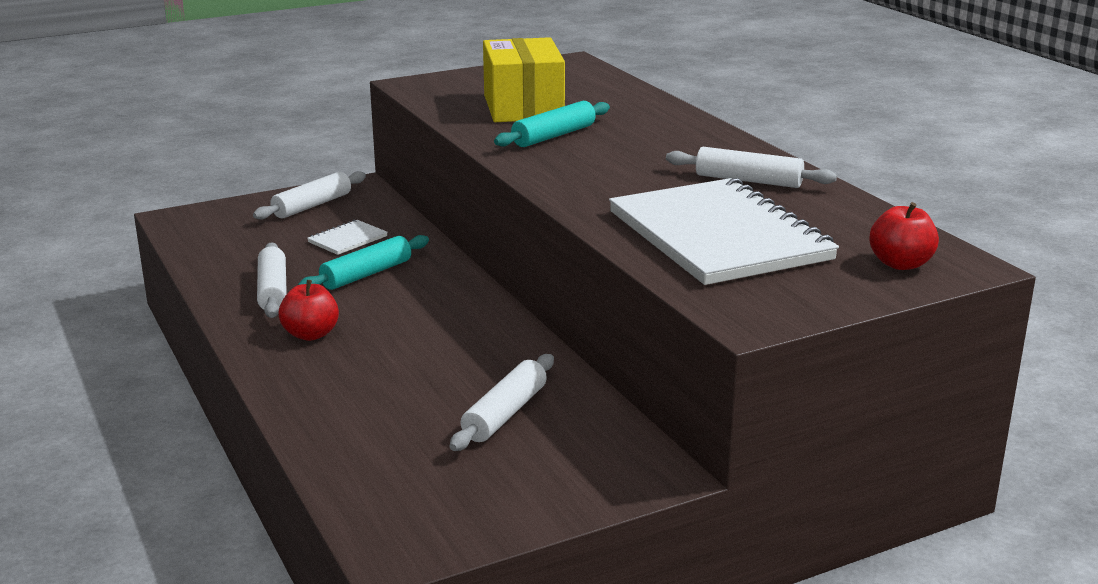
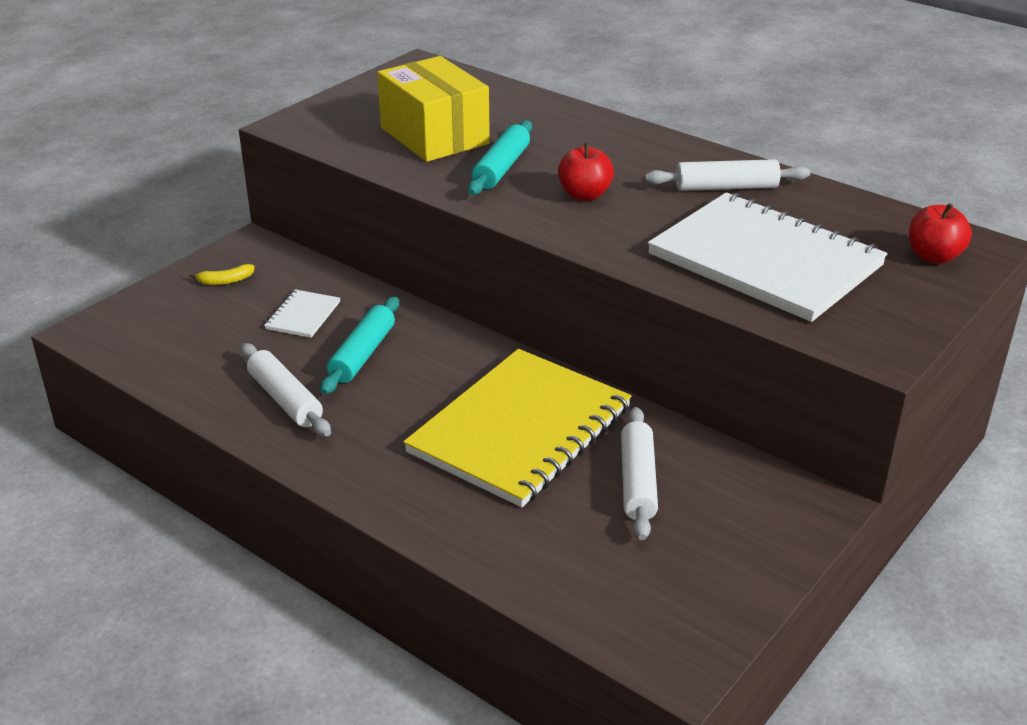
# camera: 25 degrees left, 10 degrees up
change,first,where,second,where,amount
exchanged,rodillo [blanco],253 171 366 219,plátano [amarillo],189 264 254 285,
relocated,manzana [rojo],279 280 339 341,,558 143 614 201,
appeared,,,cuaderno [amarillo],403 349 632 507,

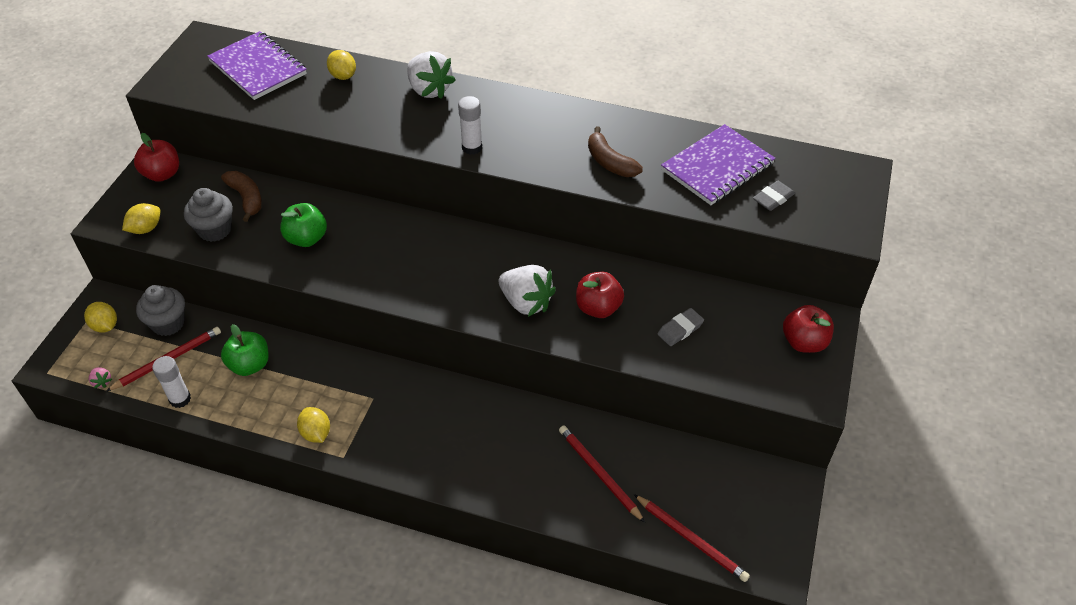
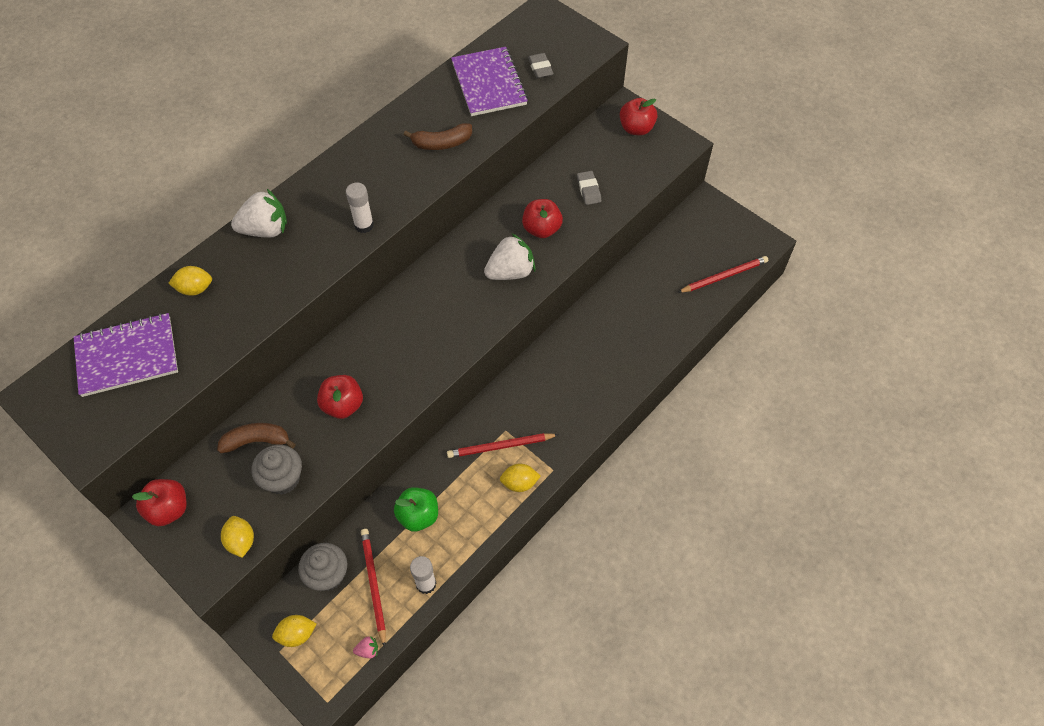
# camera: 65 degrees left, 10 degrees up
change,first,where,second,where,amount
colour,manzana [verde],280 203 327 247,manzana [rojo],317 375 363 419,
relocated,lápiz [rojo],559 425 645 523,,447 433 559 458,

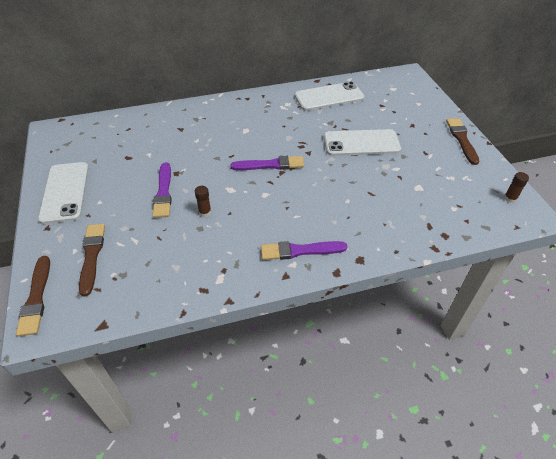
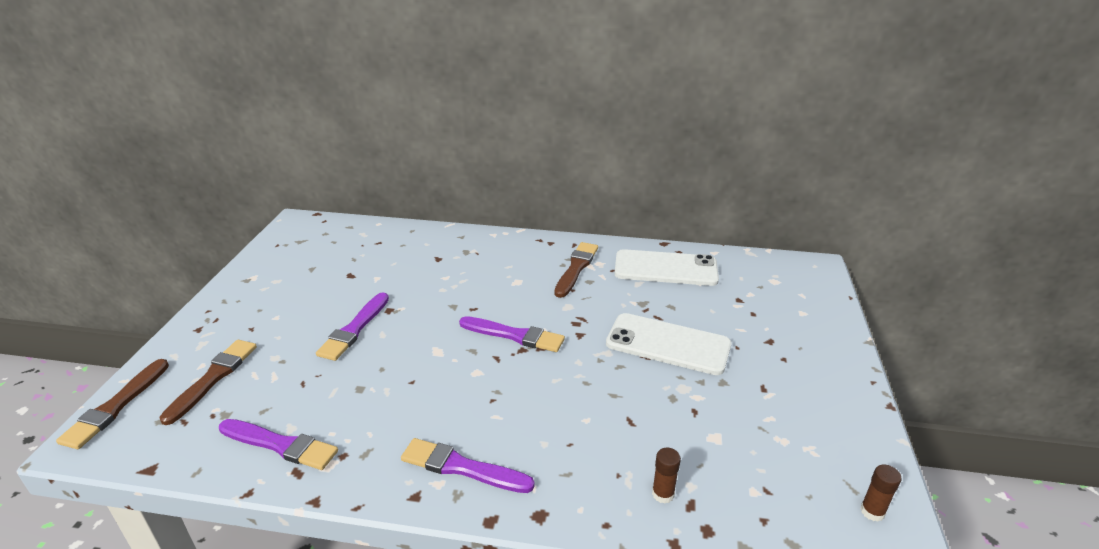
# camera: 25 degrees right, 15 degrees down
change,first,where,second,where,amount
missing,móvil [blanco],38 162 89 224,,,
relocated,barra de pegamento [marrón],195 186 211 217,,652 448 681 504,
relocated,pincel [marrón],446 118 479 165,,554 242 598 298,
appeared,,,pincel [morado],219 419 338 470,

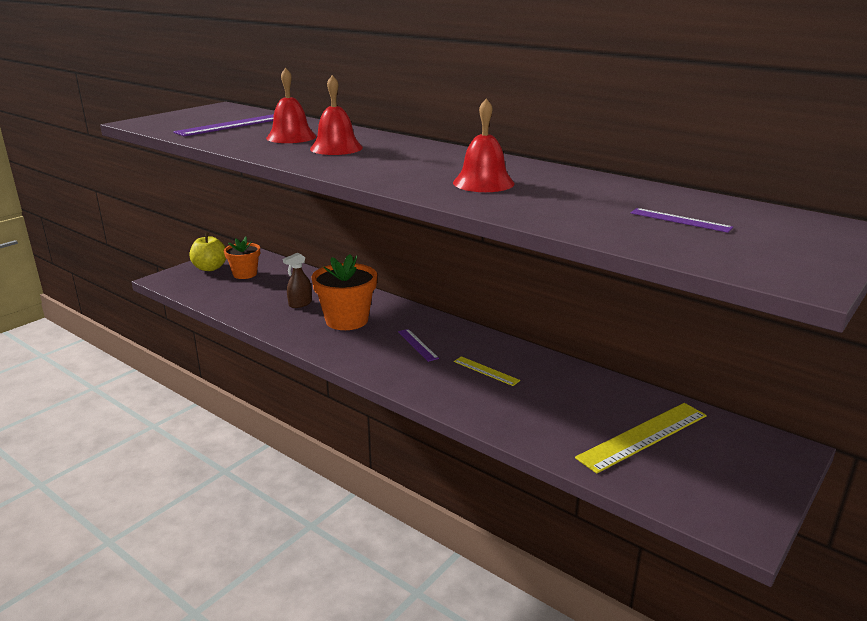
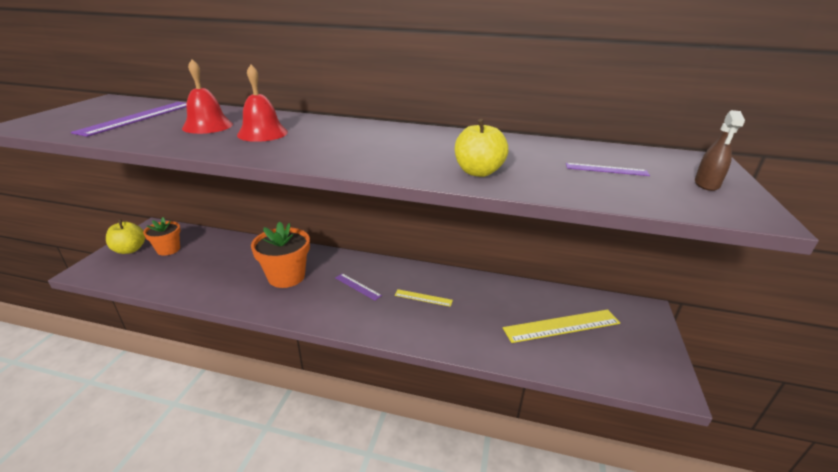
# camera: 25 degrees left, 5 degrees up
change,first,where,second,where,amount
relocated,pulverizador [marrón],283 253 312 308,,695 110 745 191,
missing,campana [rojo],453 98 514 192,,,
spun,regla [amarillo],575 403 707 474,,503 309 620 343,45 degrees clockwise
appeared,,,manzana [amarillo],455 119 508 177,

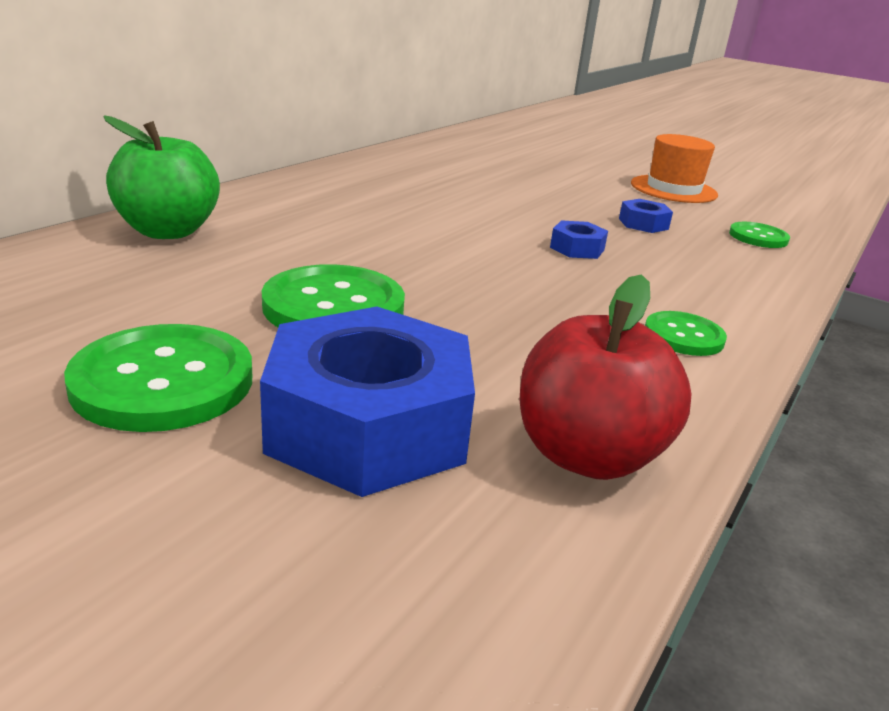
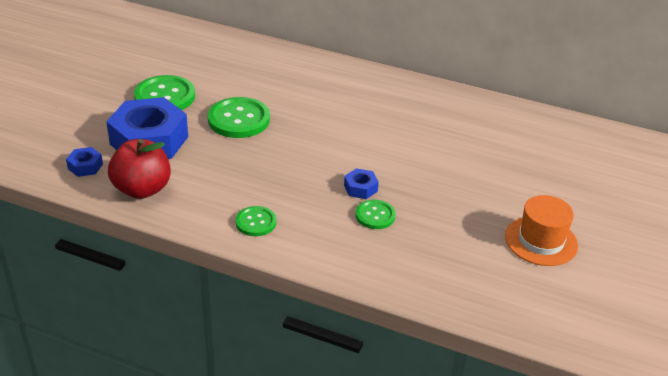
# camera: 80 degrees right, 10 degrees up
change,first,where,second,where,amount
missing,manzana [verde],104 115 220 239,,,
relocated,tuerca [azul],619 199 673 233,,66 147 103 177,
relocated,botón [verde],729 222 790 248,,355 200 396 229,

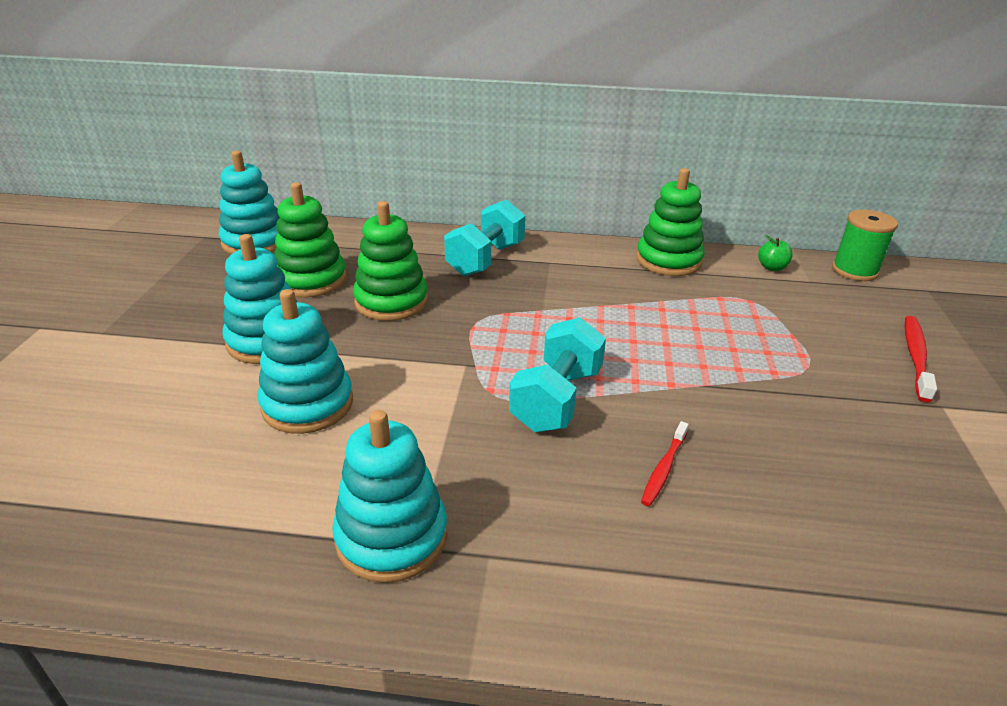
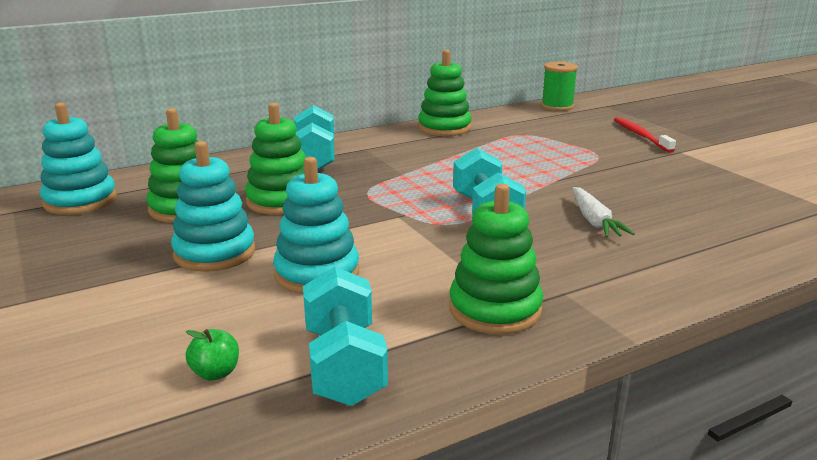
# camera: 35 degrees left, 10 degrees down
change,first,where,second,where,amount
colour,juguete apilable [turquesa],332 410 448 583,juguete apilable [verde],449 184 543 334,
exchanged,cepillo de dientes [rojo],641 421 689 506,zanahoria [blanco],572 187 635 238,
relocated,manzana [verde],758 235 793 271,,186 329 239 381,
appeared,,,mancuerna [turquesa],303 267 388 406,

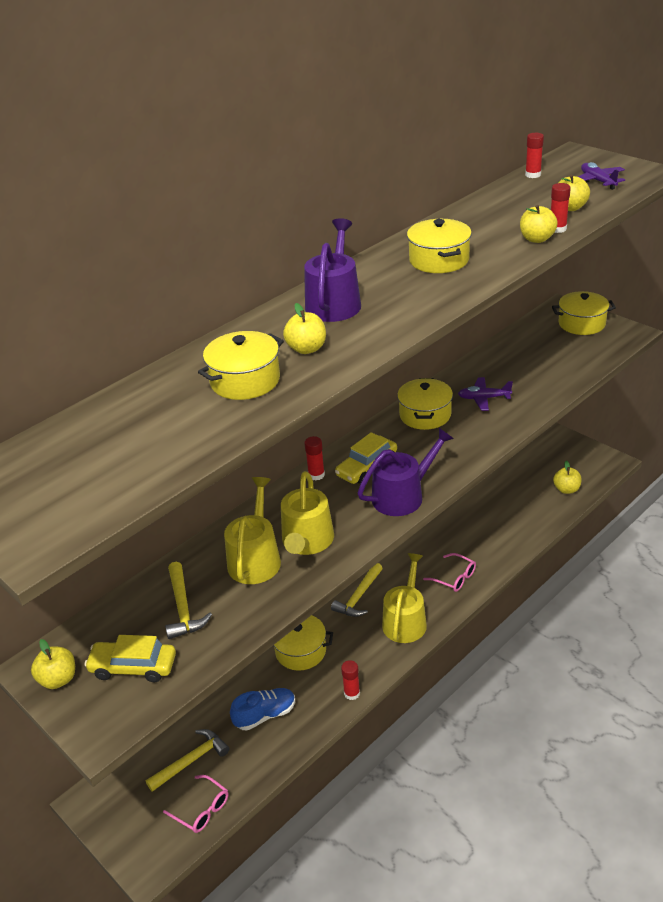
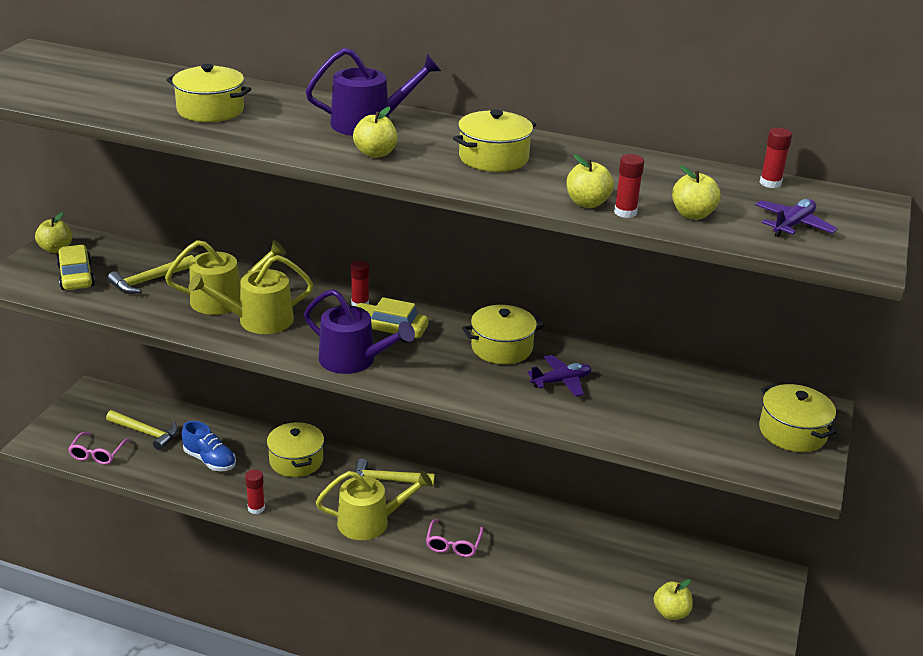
# camera: 60 degrees right, 5 degrees down
change,first,where,second,where,amount
relocated,manzana [amarillo],283 303 326 354,,353 107 397 158,
spun,avión [morado],458 377 513 411,,527 355 592 397,90 degrees clockwise

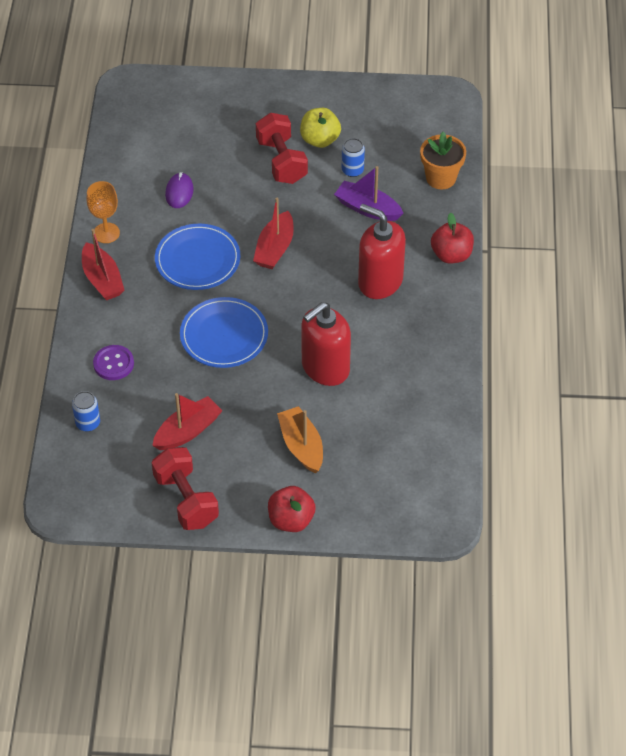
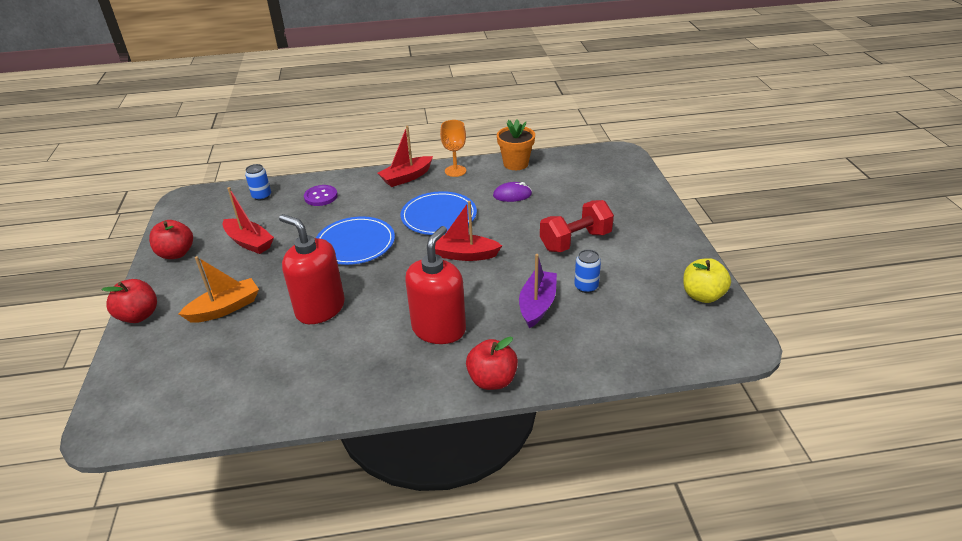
# camera: 80 degrees right, 15 degrees down
change,first,where,second,where,amount
exchanged,mancuerna [rojo],152 447 219 530,manzana [rojo],149 220 193 259,
relocated,manzana [amarillo],300 108 341 148,,683 258 731 303,
relocated,maceta [naranja],420 132 466 189,,497 119 535 170,

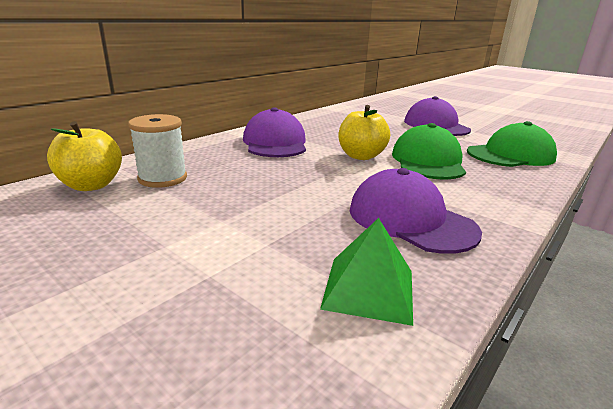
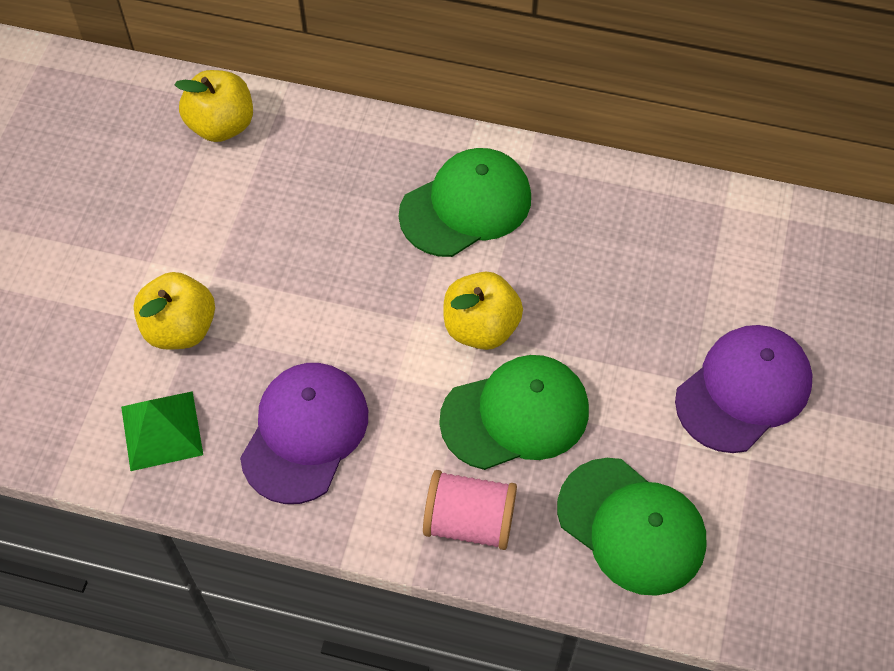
# camera: 65 degrees right, 35 degrees up
change,first,where,second,where,amount
missing,carrete [blanco],128 114 187 188,,,
colour,gorra [morado],243 107 306 157,gorra [verde],399 148 531 257,
appeared,,,manzana [amarillo],134 272 215 350,
appeared,,,carrete [rosa],423 470 517 550,

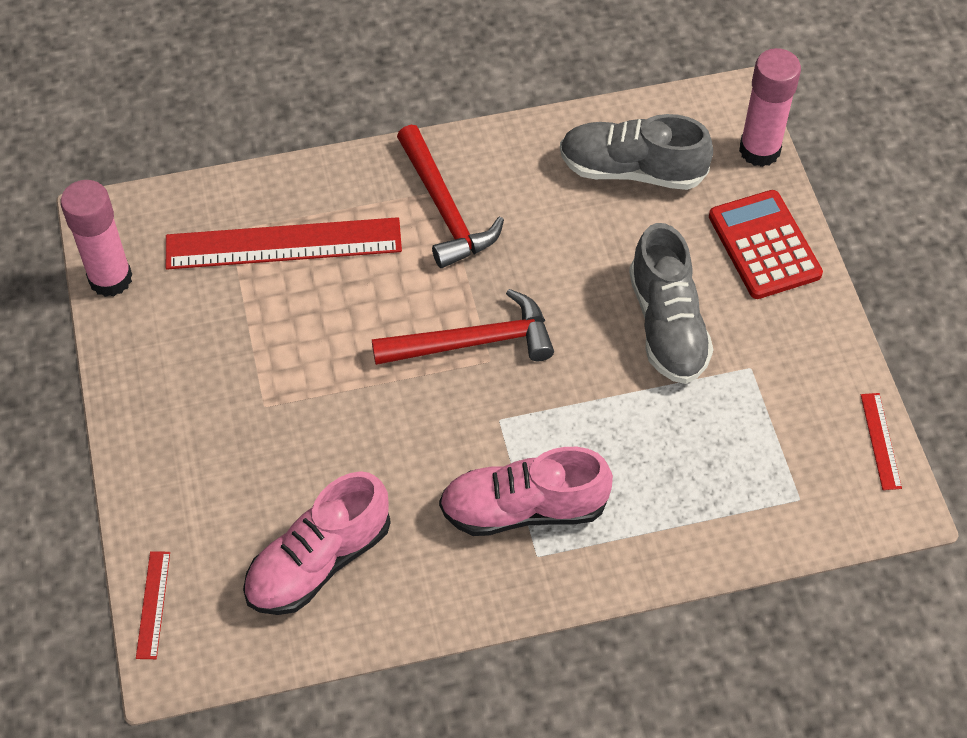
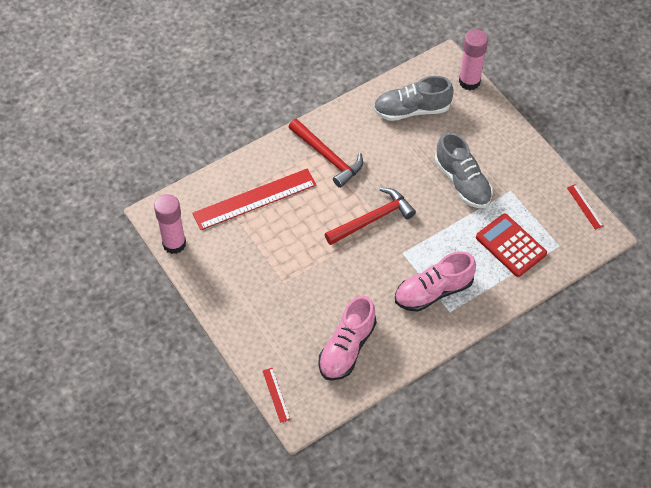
# camera: 20 degrees left, 0 degrees up
change,first,where,second,where,amount
relocated,calculadora [rojo],709 190 823 299,,476 214 547 277,

